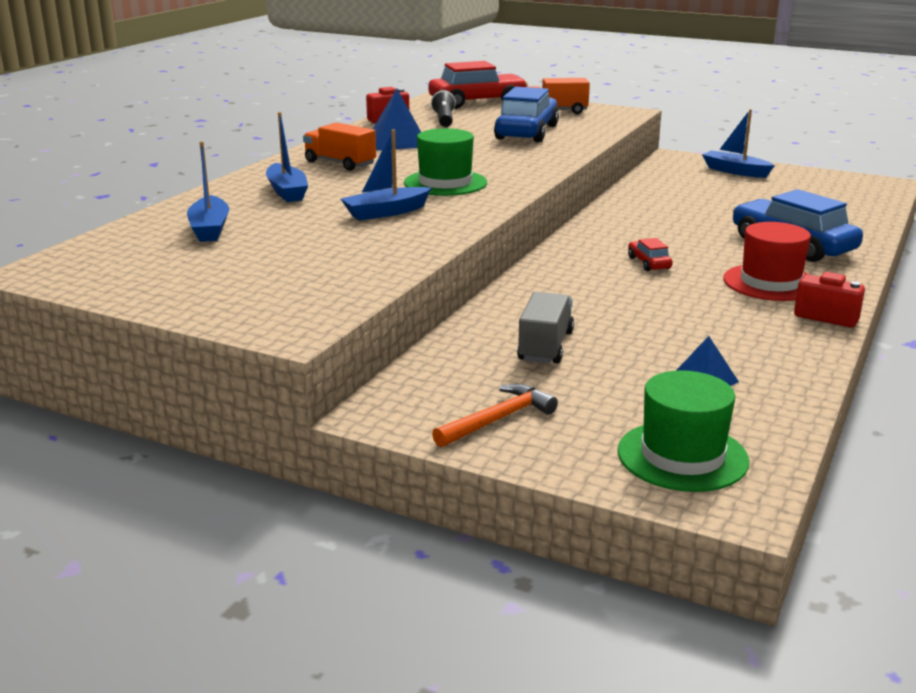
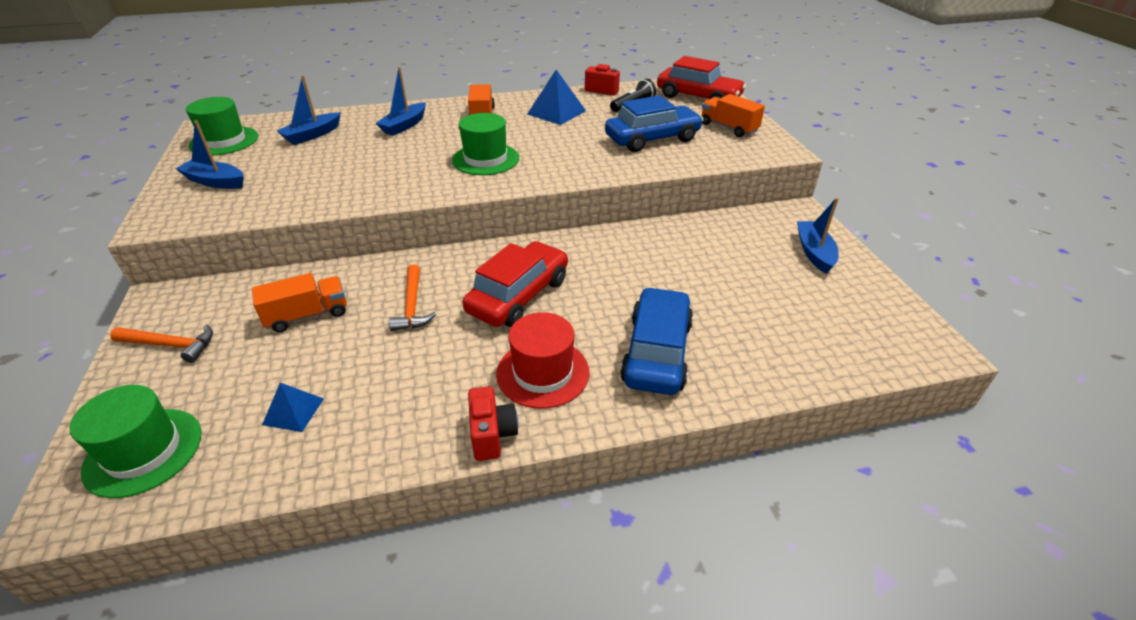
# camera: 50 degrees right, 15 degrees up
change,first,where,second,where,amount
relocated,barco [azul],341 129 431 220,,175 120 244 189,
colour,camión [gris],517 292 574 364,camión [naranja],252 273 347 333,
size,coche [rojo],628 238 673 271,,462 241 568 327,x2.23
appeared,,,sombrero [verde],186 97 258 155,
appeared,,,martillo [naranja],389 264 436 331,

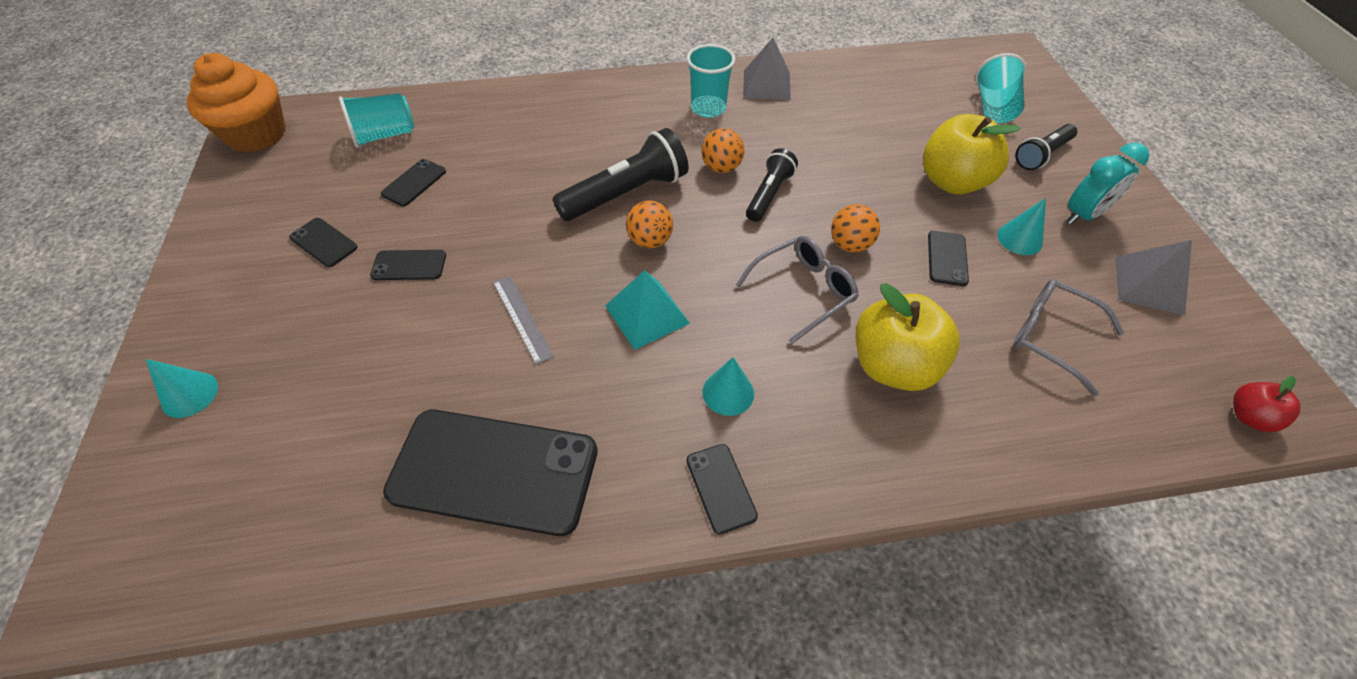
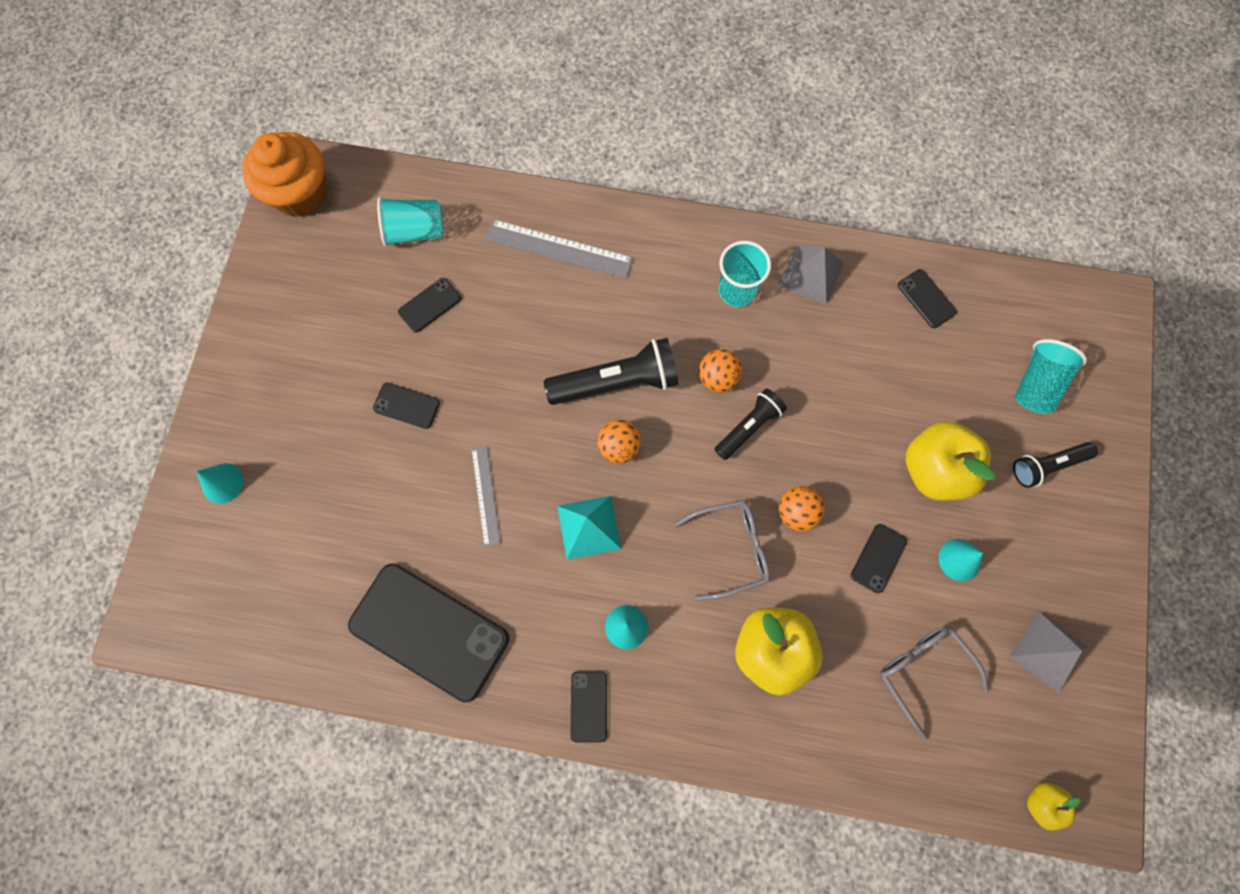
# camera: 20 degrees right, 20 degrees up
change,first,where,second,where,amount
relocated,móvil [negro],289 218 358 267,,898 269 957 328,
missing,despertador [turquesa],1067 143 1149 224,,,
colour,manzana [rojo],1233 376 1300 432,manzana [amarillo],1027 782 1081 831,
appeared,,,regla [gris],485 219 633 278,

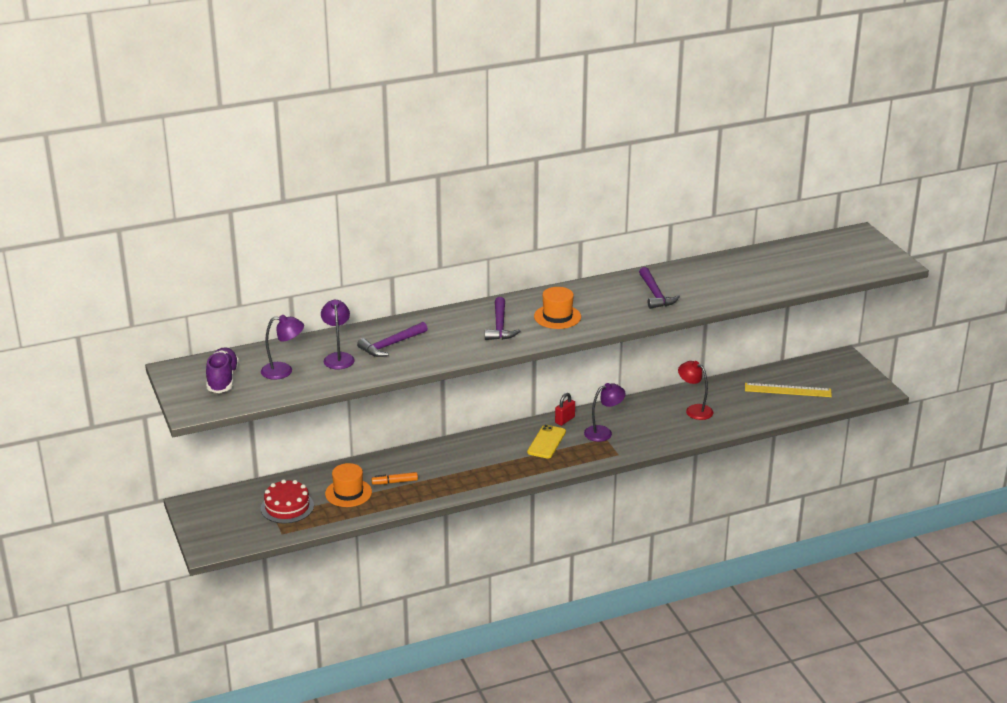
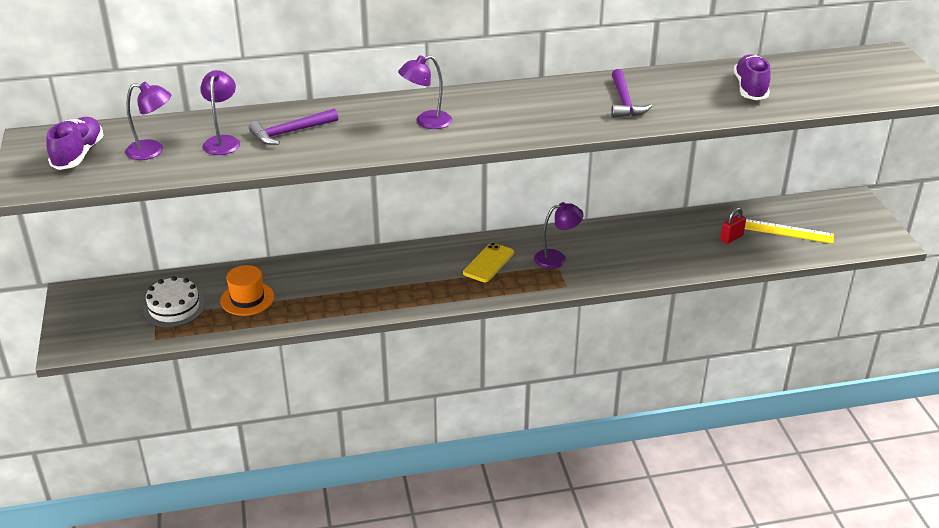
# camera: 10 degrees right, 5 degrees up
change,first,where,second,where,amount
colour,tarta [rojo],261 479 314 523,tarta [blanco],143 276 205 327,
missing,rotulador [naranja],371 472 418 485,,,
exchanged,martillo [morado],485 297 520 340,lámpara [morado],398 55 452 129,
missing,sombrero [naranja],534 287 581 329,,,
relocated,candado [rojo],555 393 575 426,,720 207 746 244,
missing,lámpara [rojo],678 361 713 420,,,
appeared,,,zapato [morado],734 54 771 100,

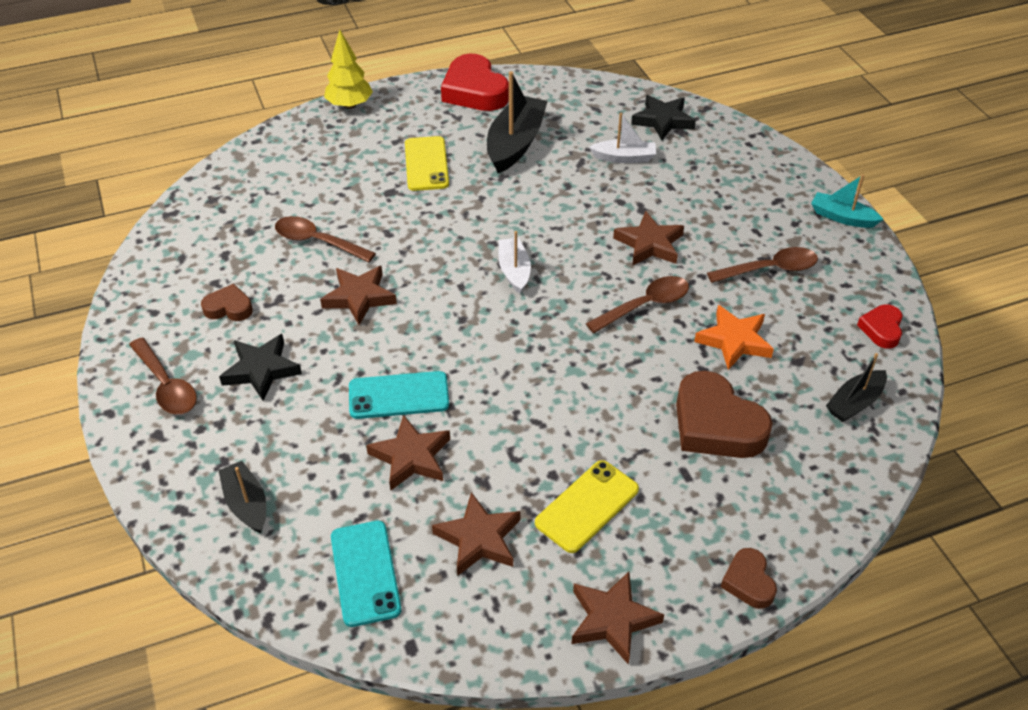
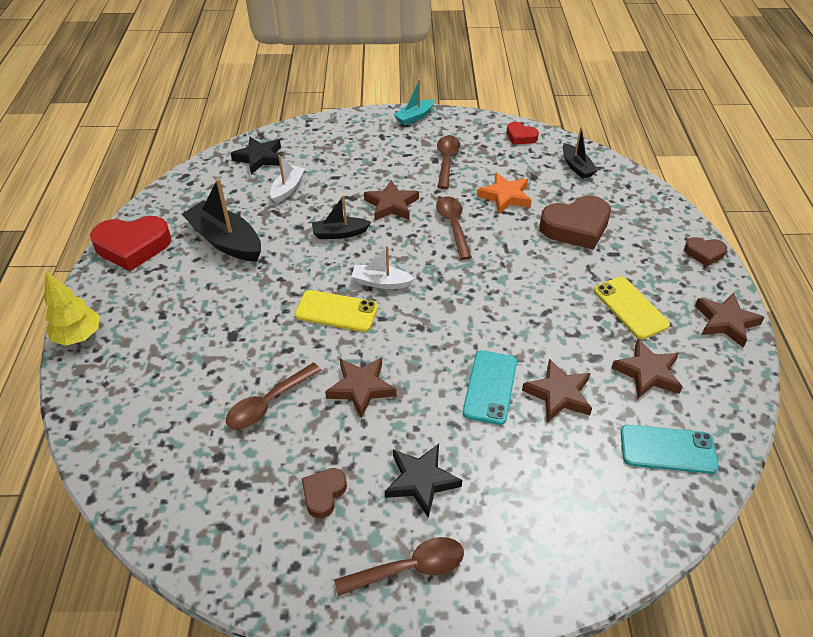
# camera: 70 degrees left, 0 degrees up
change,first,where,second,where,amount
relocated,barco [negro],218 461 266 533,,312 195 371 239,
relocated,móvil [amarillo],405 136 449 191,,295 290 378 332,

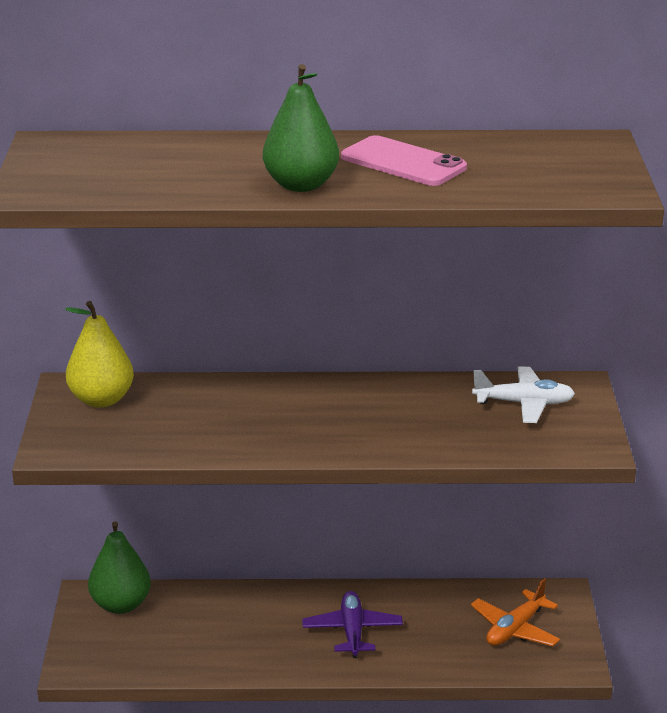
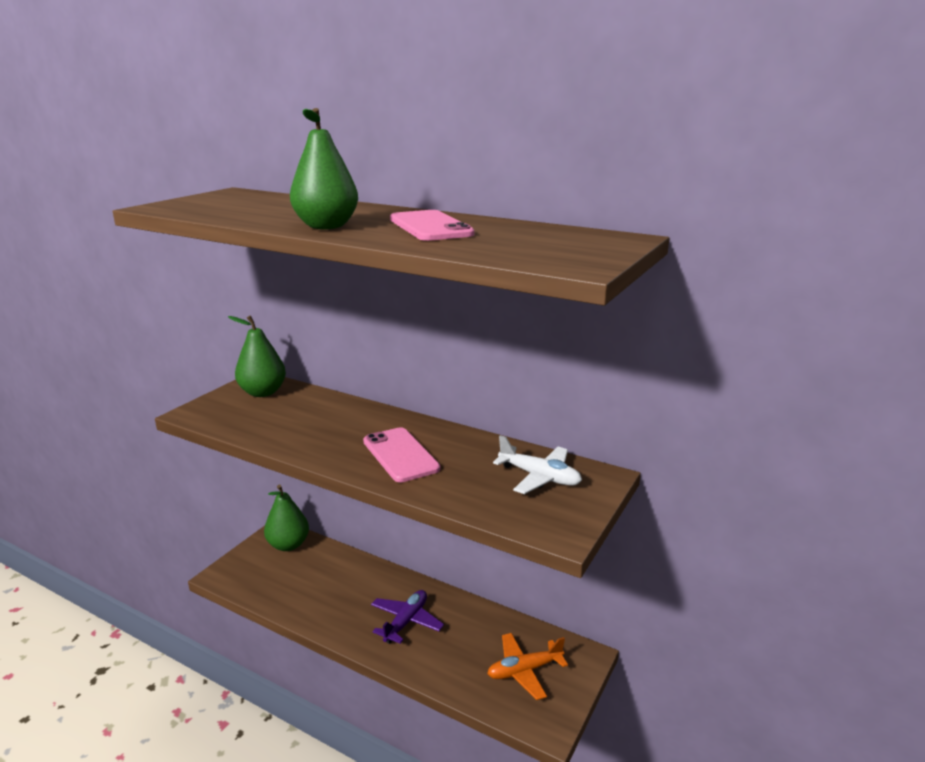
# camera: 30 degrees right, 5 degrees down
change,first,where,second,where,amount
colour,pera [amarillo],65 301 134 408,pera [verde],228 316 286 397,
appeared,,,móvil [rosa],363 427 440 482,

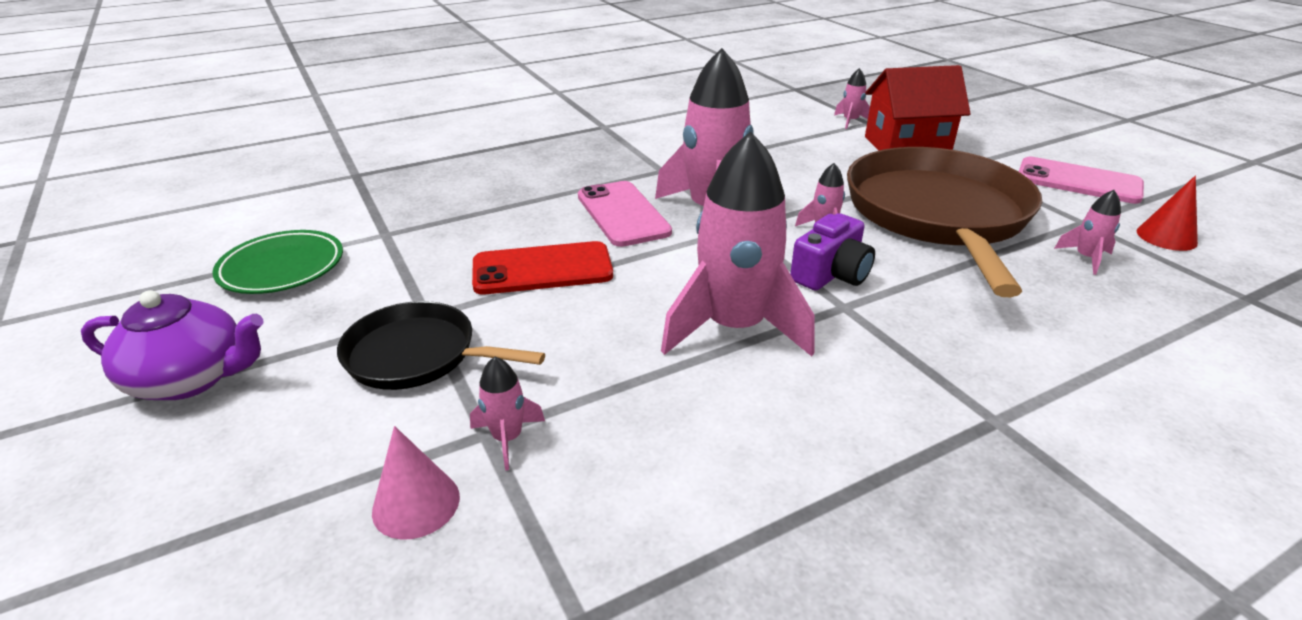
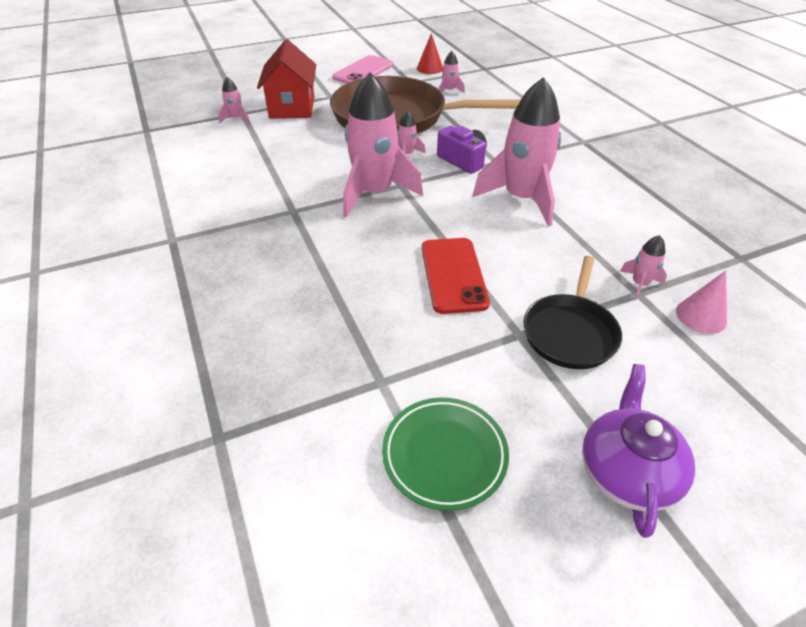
# camera: 85 degrees left, 10 degrees up
change,first,where,second,where,amount
missing,móvil [rosa],578 181 672 247,,,

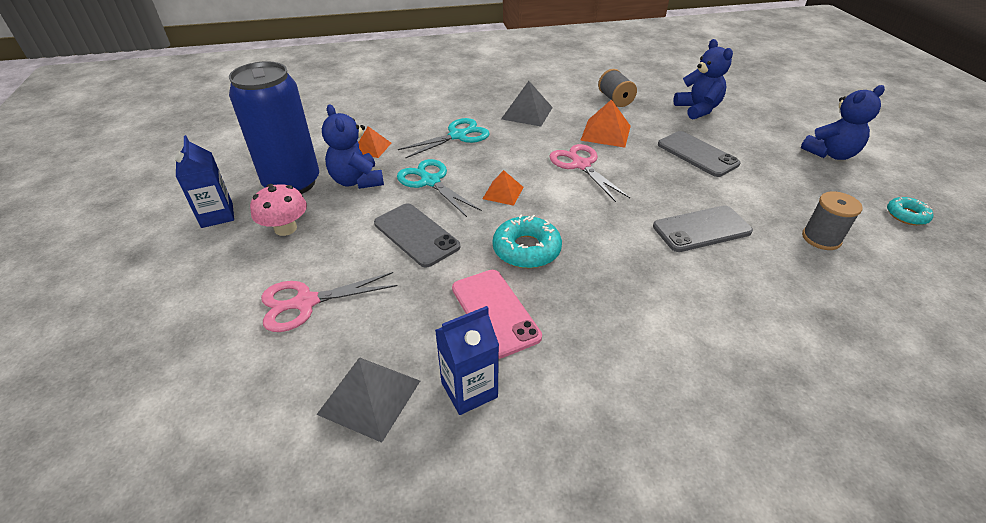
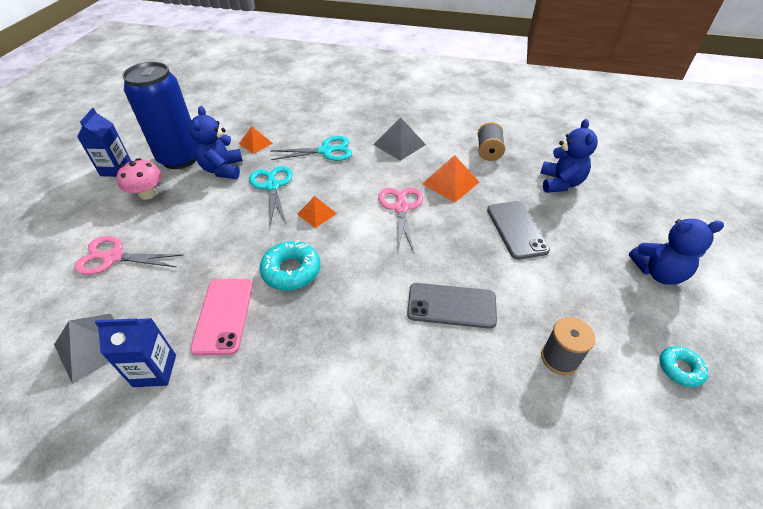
# camera: 25 degrees right, 5 degrees up
change,first,where,second,where,amount
missing,móvil [gris],374 204 461 268,,,

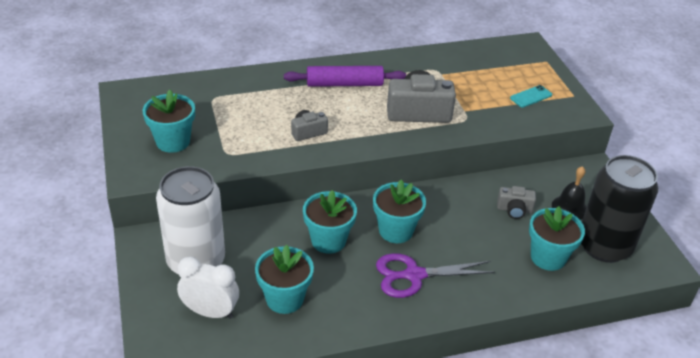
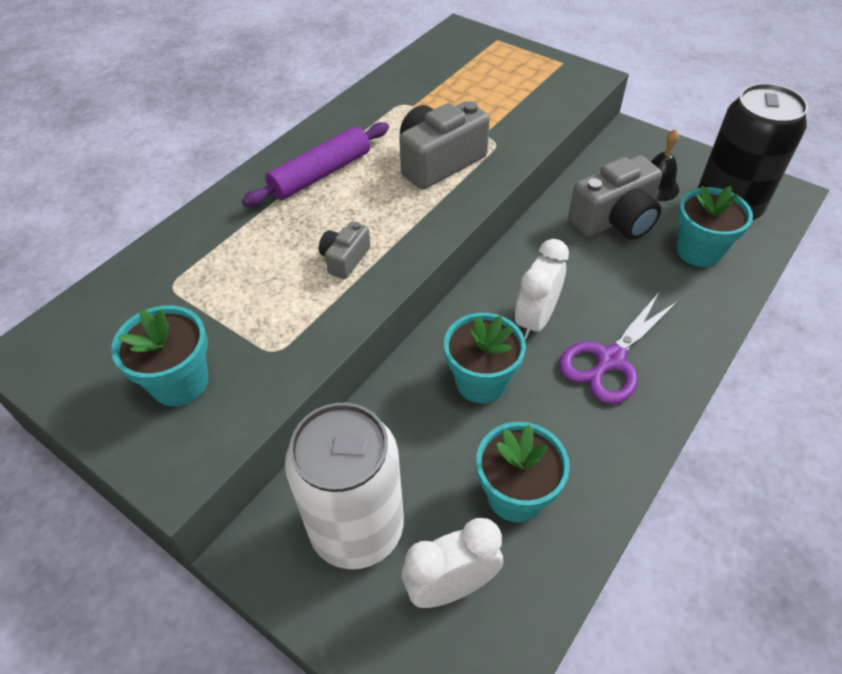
# camera: 35 degrees left, 10 degrees up
change,first,where,second,where,amount
exchanged,maceta [turquesa],373 180 426 243,despertador [blanco],515 239 569 339,
size,cámara [gris],497 186 536 219,,568 155 662 240,x1.90
missing,móvil [turquesa],510 85 552 108,,,

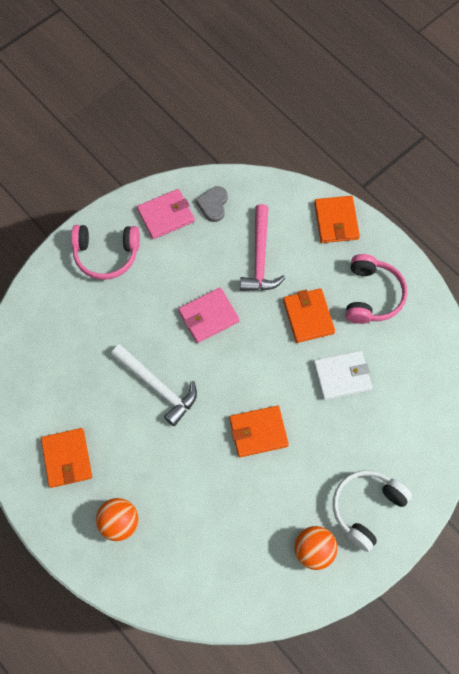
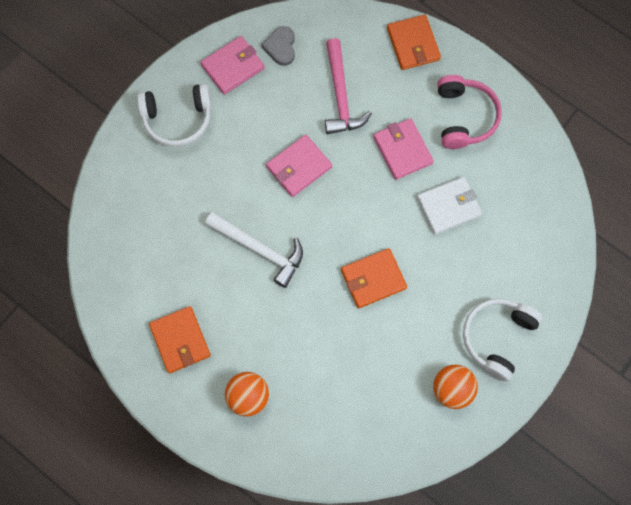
# camera: 10 degrees left, 5 degrees up
change,first,where,second,where,amount
colour,auriculares [rosa],71 225 140 280,auriculares [blanco],137 83 211 147,
colour,cartera [naranja],283 288 335 343,cartera [rosa],373 118 434 180,

